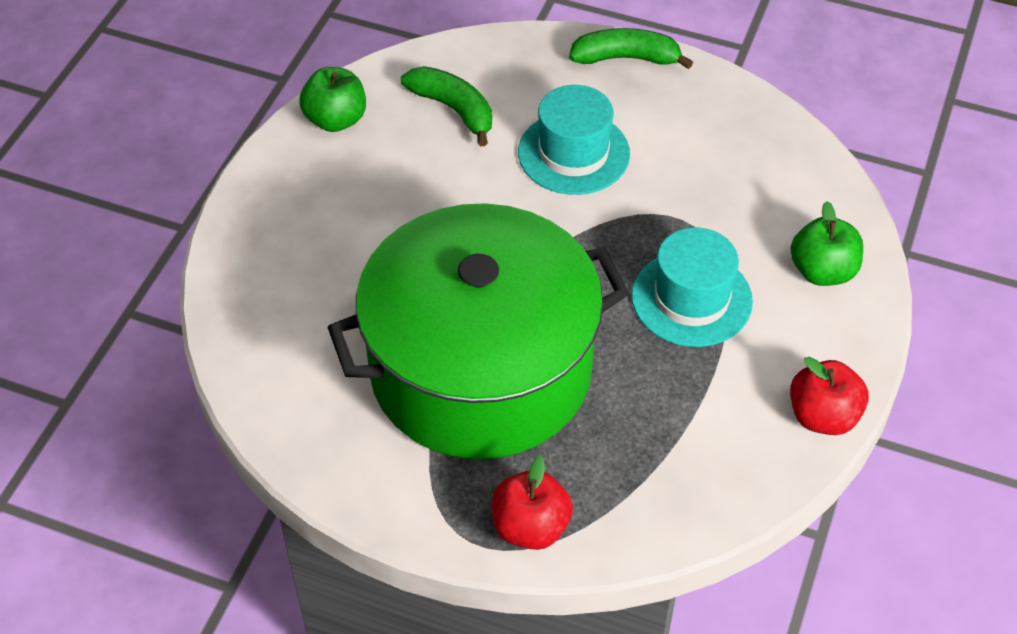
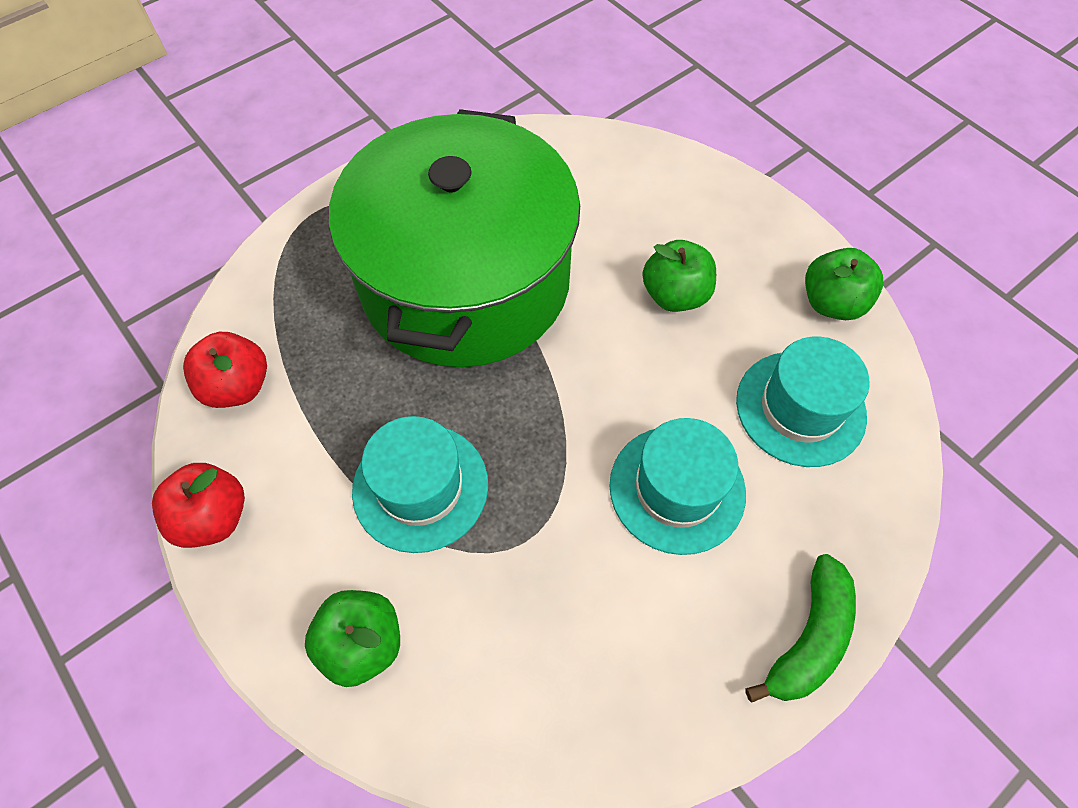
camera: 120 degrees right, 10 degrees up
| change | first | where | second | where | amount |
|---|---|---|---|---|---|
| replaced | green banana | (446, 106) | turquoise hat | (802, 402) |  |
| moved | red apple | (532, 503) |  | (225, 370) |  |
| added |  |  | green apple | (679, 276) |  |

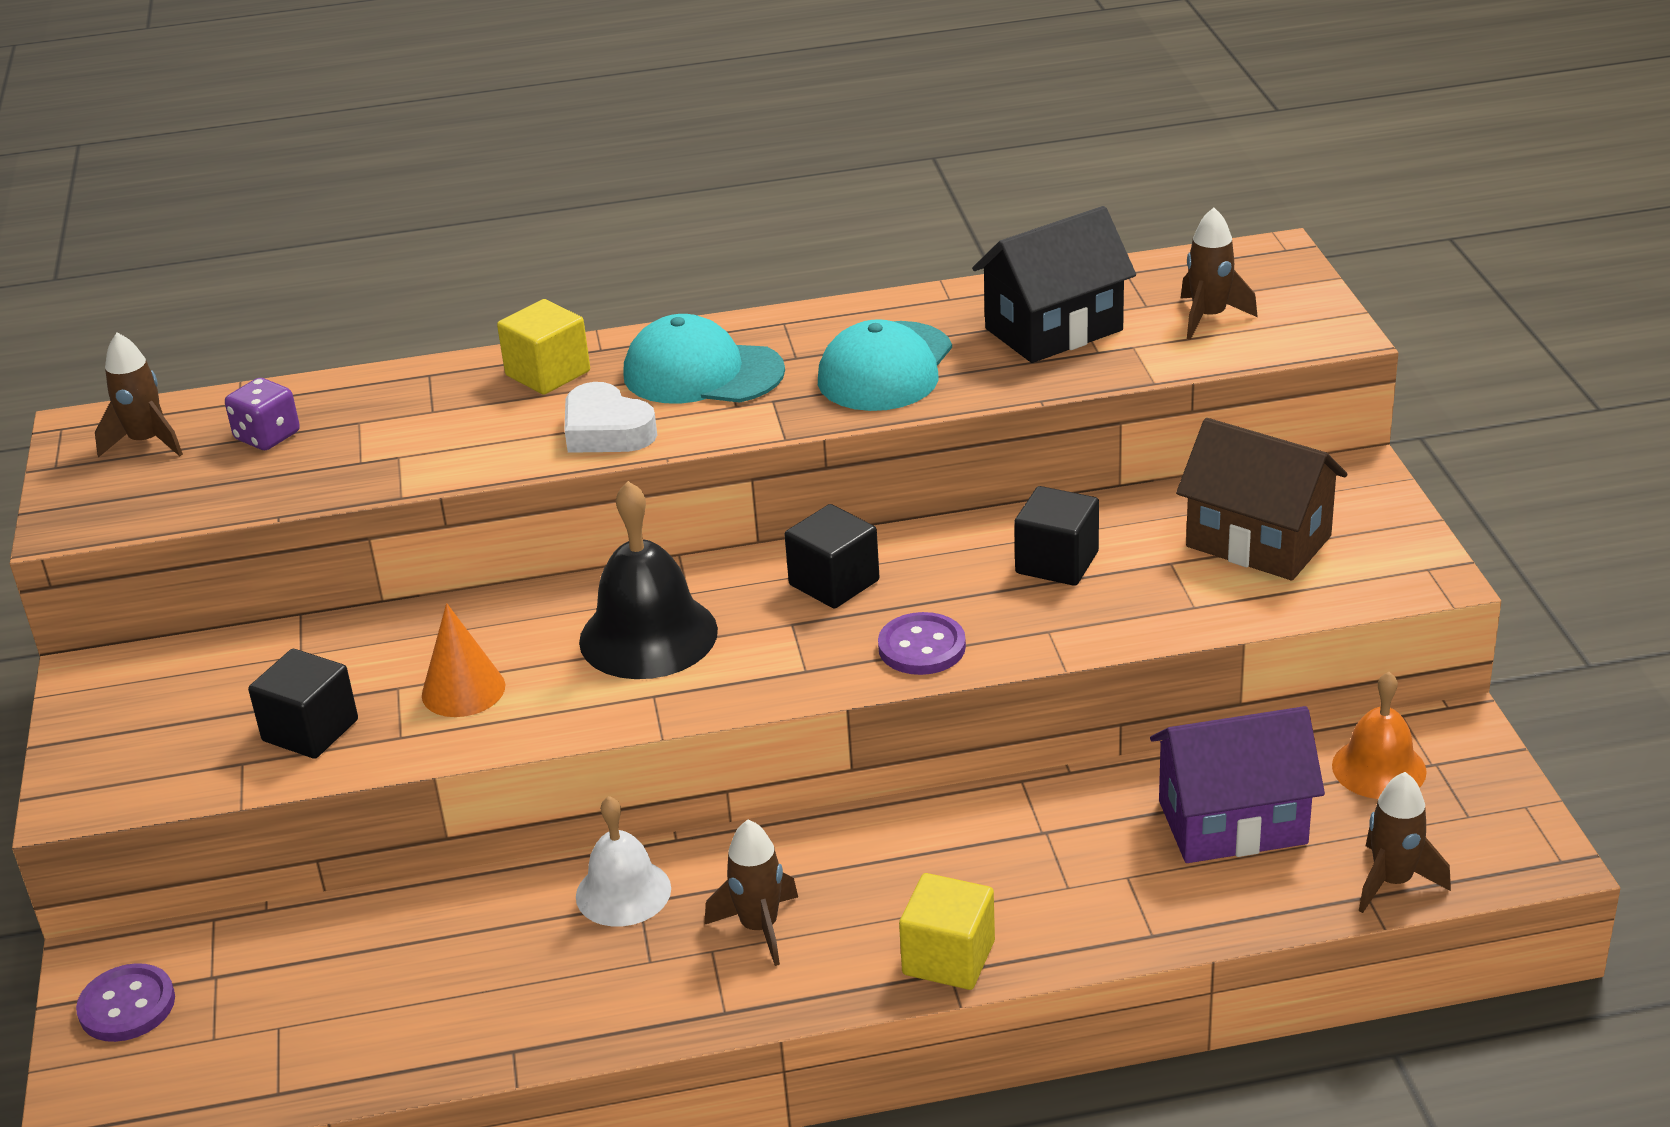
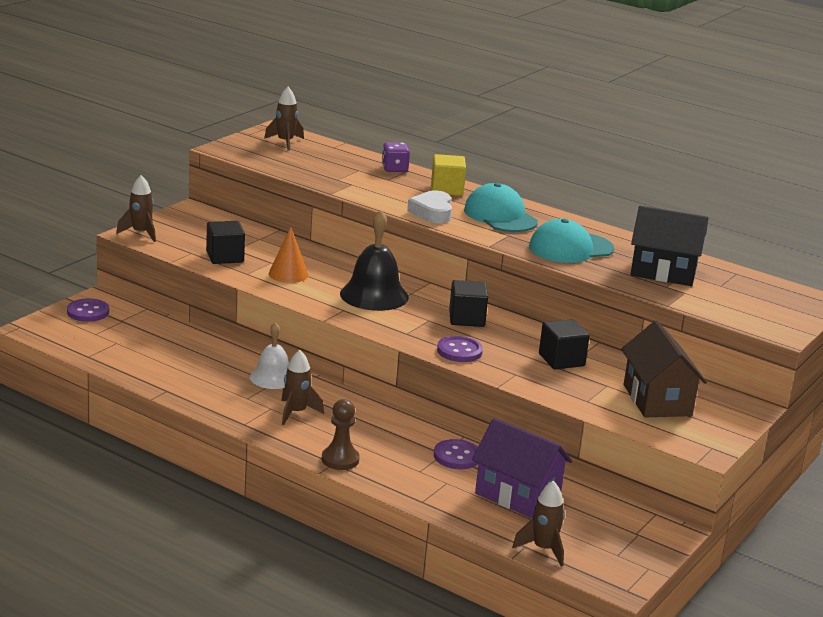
camera: 40 degrees right, 10 degrees down
| change | first | where | second | where | amount |
|---|---|---|---|---|---|
| moved | brown rocket | (1219, 273) |  | (136, 208) |  |
| moved | purple dice | (262, 414) |  | (396, 157) |  |
| removed | orange bell | (1379, 735) |  |  |  |
| replaced | yellow cube | (947, 931) | brown pawn | (341, 434) |  |
| added |  |  | purple button | (456, 454) |  |

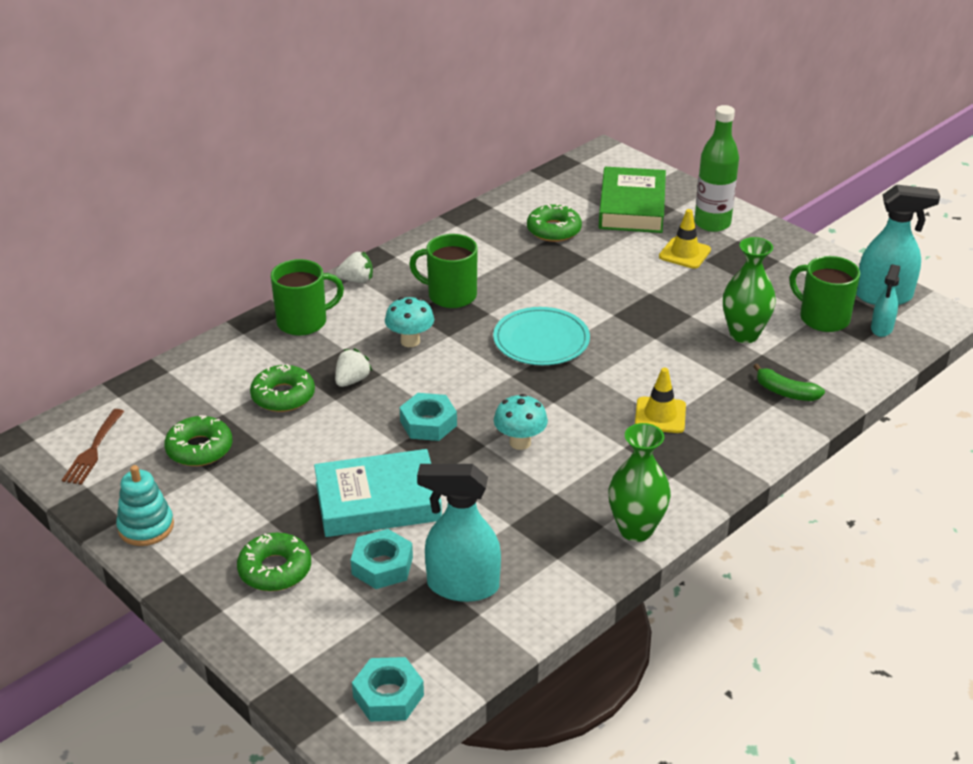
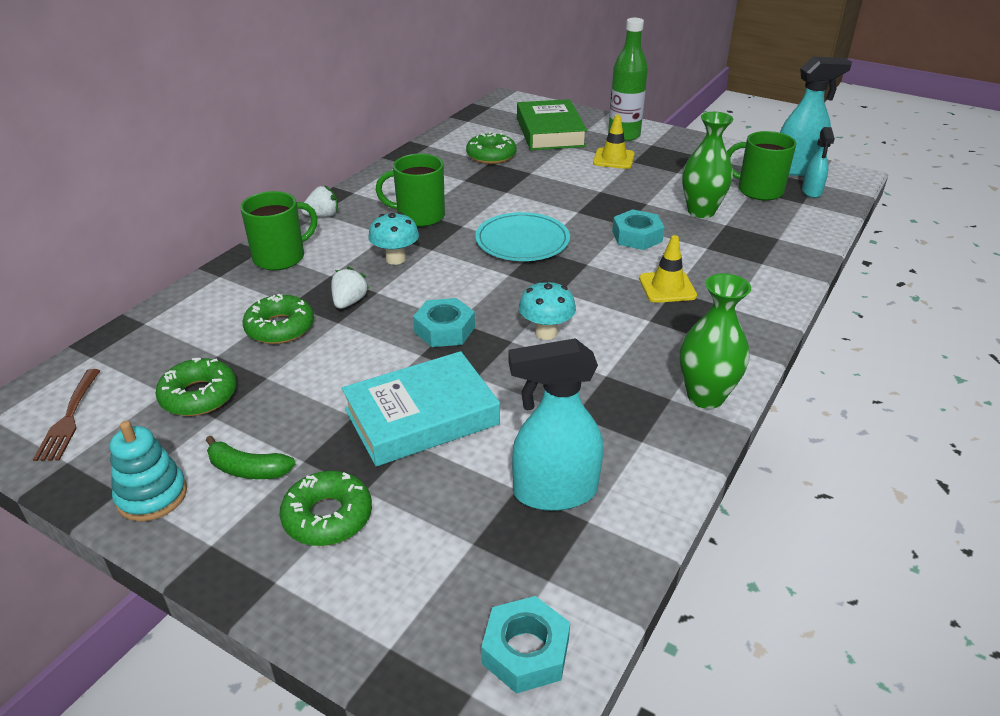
camera: 15 degrees left, 0 degrees up
| change | first | where | second | where | amount |
|---|---|---|---|---|---|
| moved | green banana | (789, 382) |  | (250, 457) |  |
| moved | turquoise nut | (382, 559) |  | (638, 229) |  |

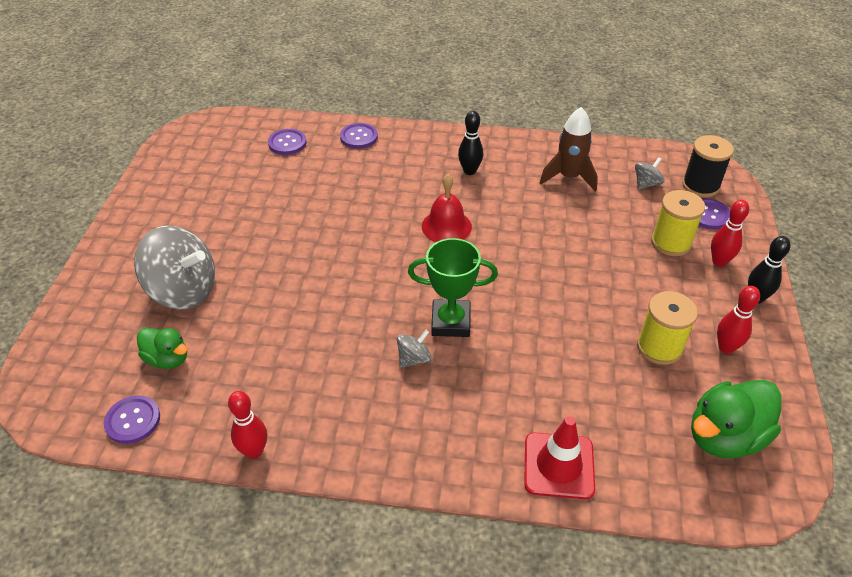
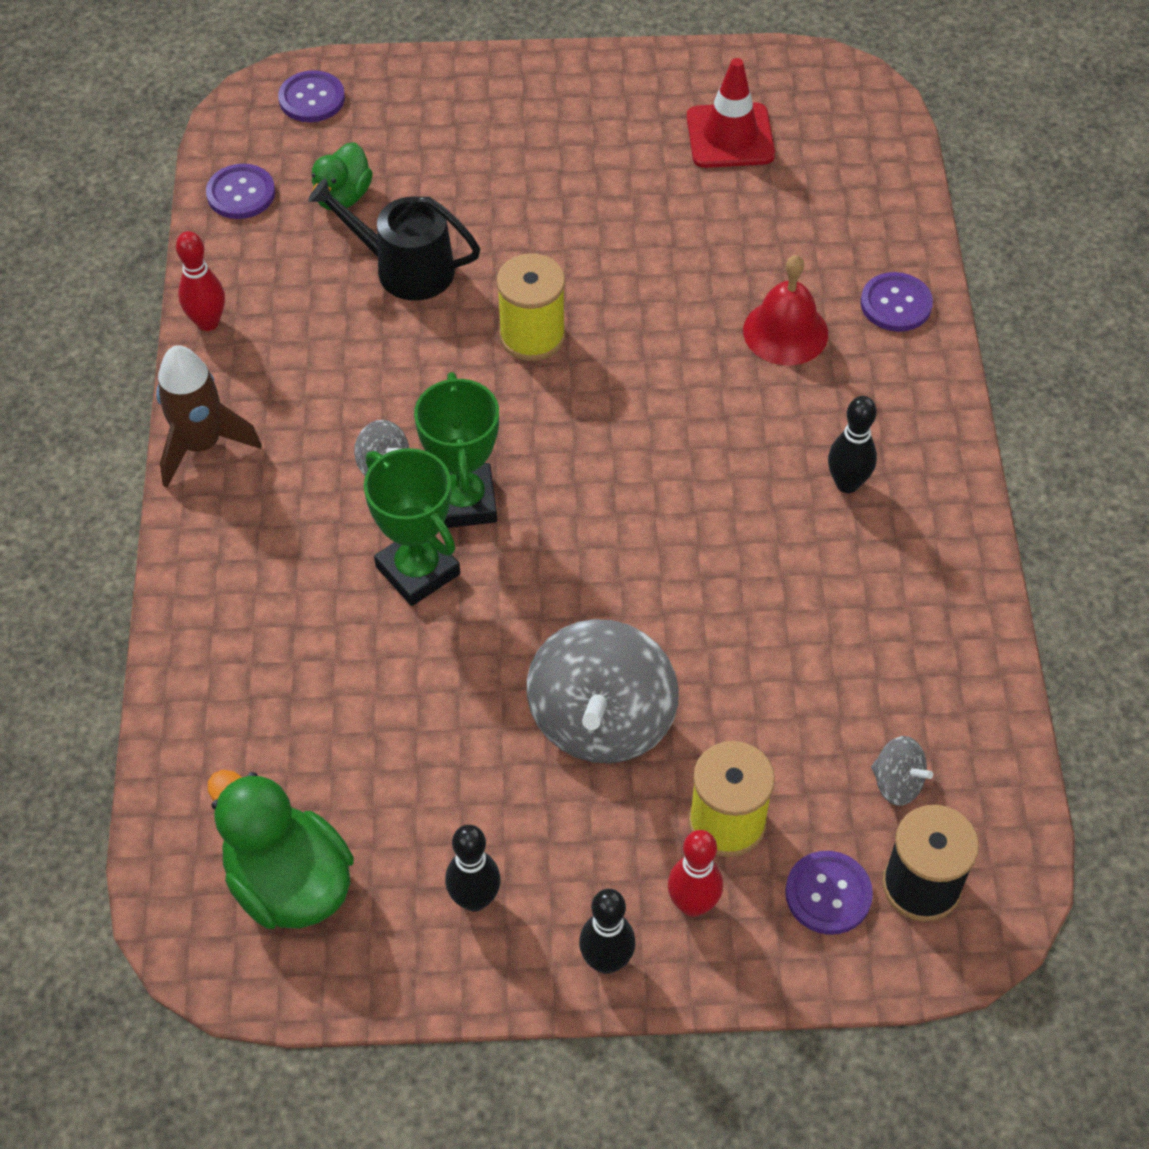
camera: 80 degrees right, 10 degrees up
| change | first | where | second | where | amount |
|---|---|---|---|---|---|
| moved | brown rocket | (569, 149) |  | (209, 416) |  |
| moved | purple button | (287, 142) |  | (311, 96) |  |
| moved | red bell | (447, 208) |  | (785, 310) |  |
| moved | grey spinning top | (174, 267) |  | (603, 691) |  |
| recoloured | red bowling pin | (738, 320) | black bowling pin | (473, 868) |  |
| moved | yellow spool | (667, 328) |  | (531, 307) |  |
| moved | red traffic cone | (559, 457) |  | (731, 113) |  |
| added |  |  | black watering can | (394, 239) |  |
| added |  |  | green trophy | (412, 527) |  |

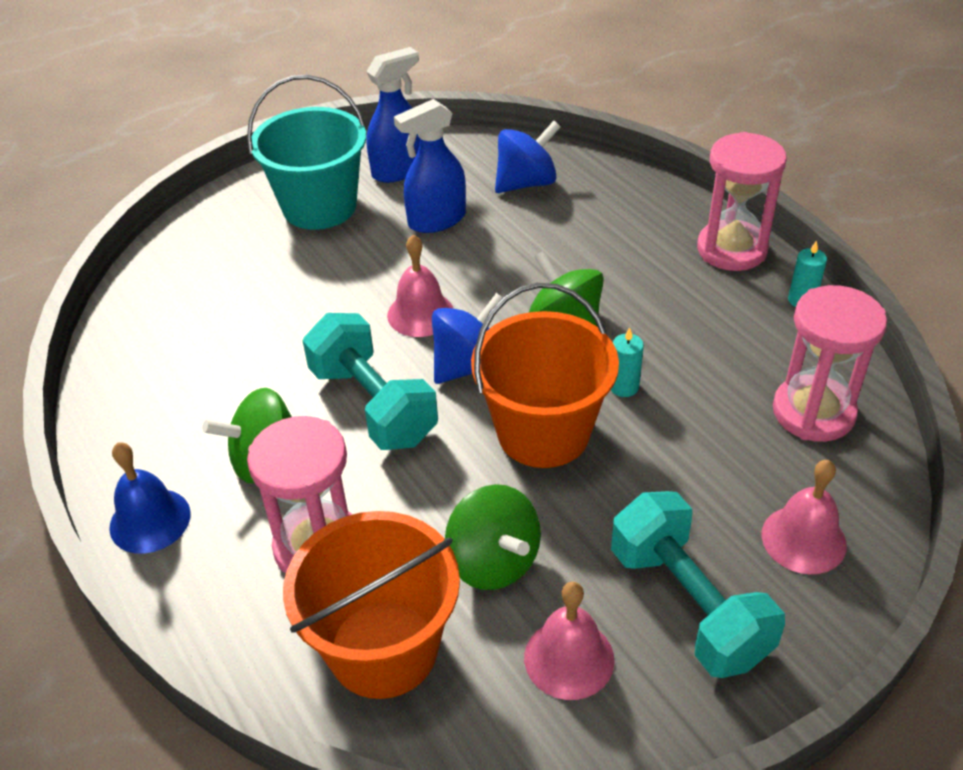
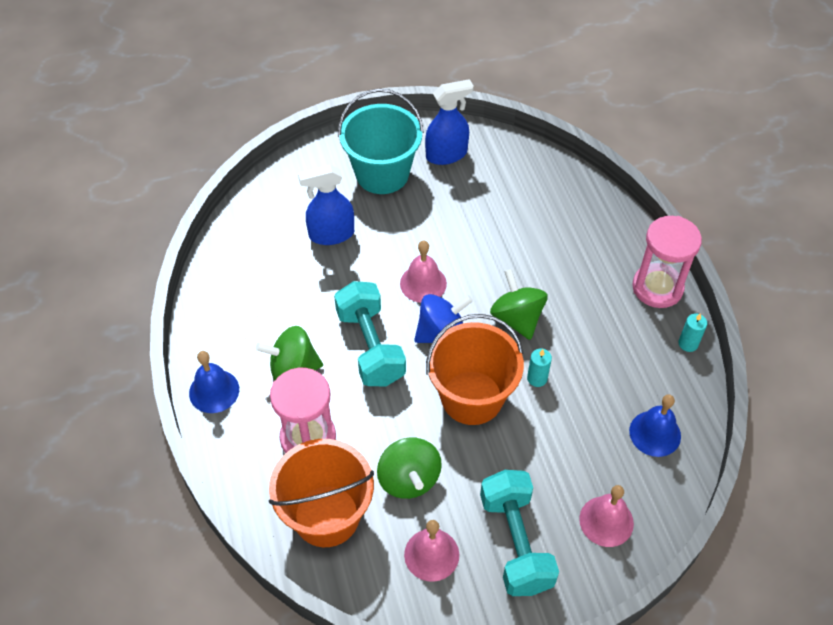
camera: 15 degrees right, 10 degrees up
| change | first | where | second | where | amount |
|---|---|---|---|---|---|
| moved | blue spray bottle | (430, 166) |  | (326, 205) |  |
| removed | blue spinning top | (527, 157) |  |  |  |
| replaced | pink hourglass | (830, 363) | blue bell | (655, 425) |  |

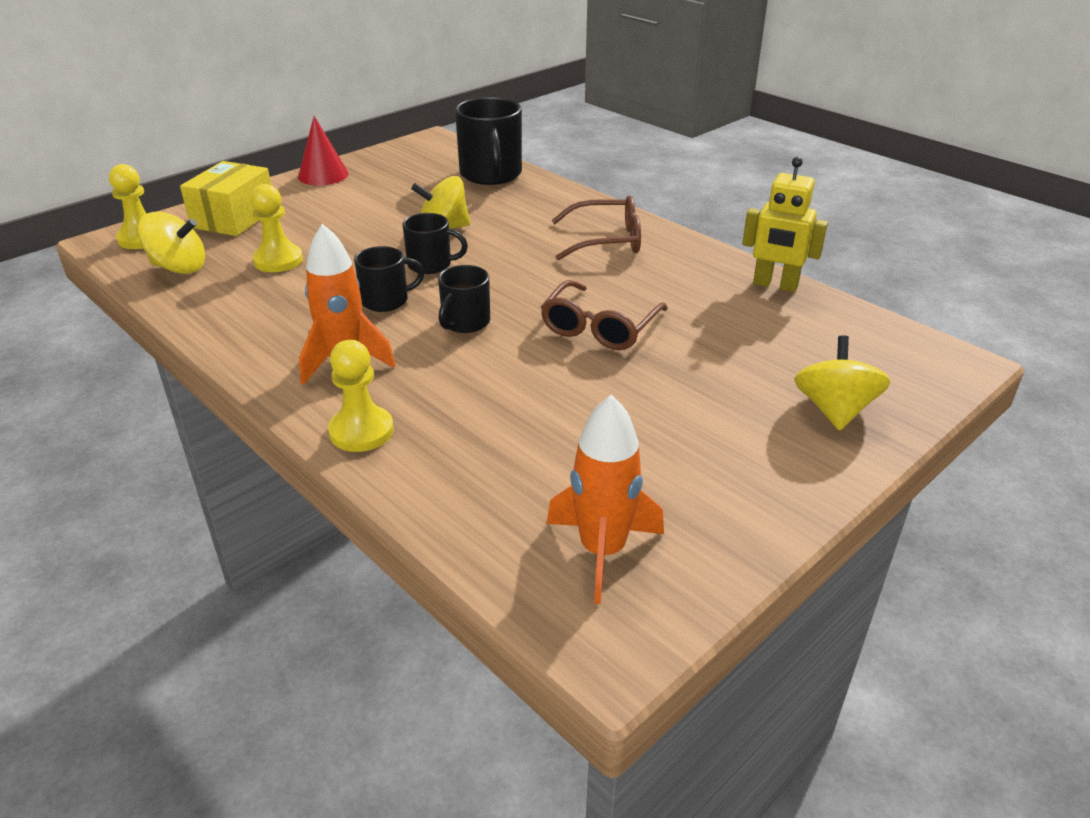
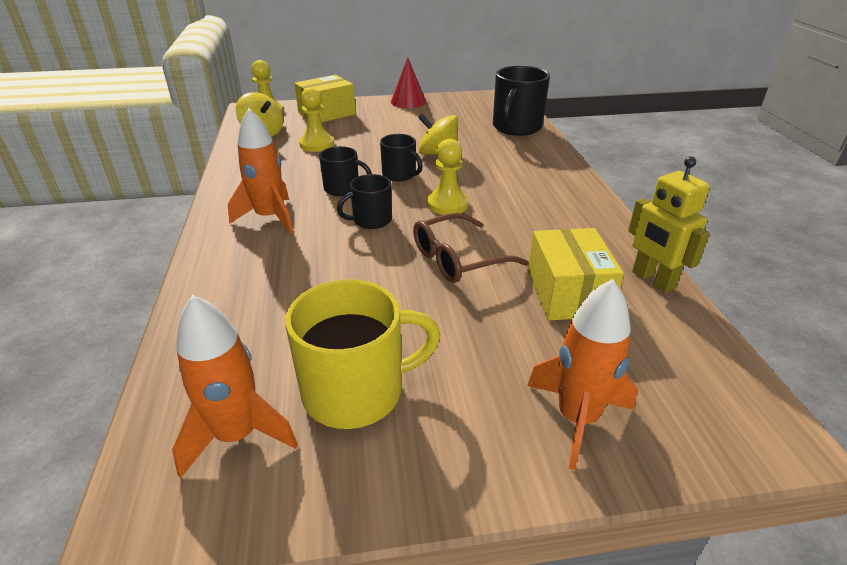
camera: 35 degrees right, 0 degrees up
| change | first | where | second | where | amount |
|---|---|---|---|---|---|
| removed | brown glasses | (596, 228) |  |  |  |
| replaced | yellow spinning top | (842, 383) | orange rocket | (582, 374) |  |
| moved | yellow pawn | (361, 396) |  | (448, 177) |  |
| added |  |  | yellow box | (576, 274) |  |
| added |  |  | yellow mug | (363, 354) |  |

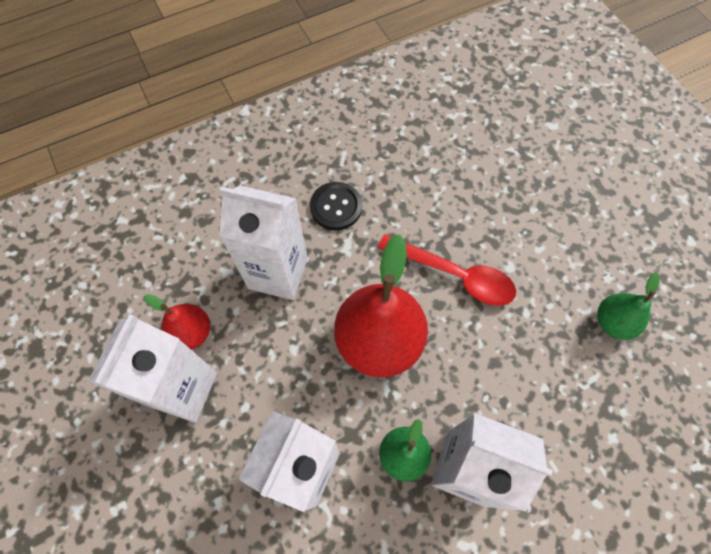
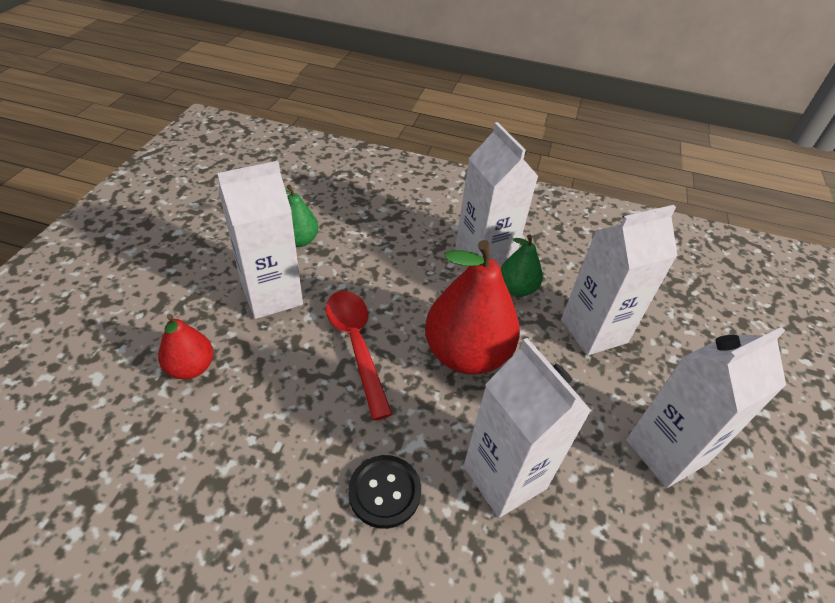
camera: 140 degrees left, 20 degrees down
| change | first | where | second | where | amount |
|---|---|---|---|---|---|
| moved | red pear | (177, 322) |  | (185, 346) |  |
| added |  |  | white carton | (260, 240) |  |

